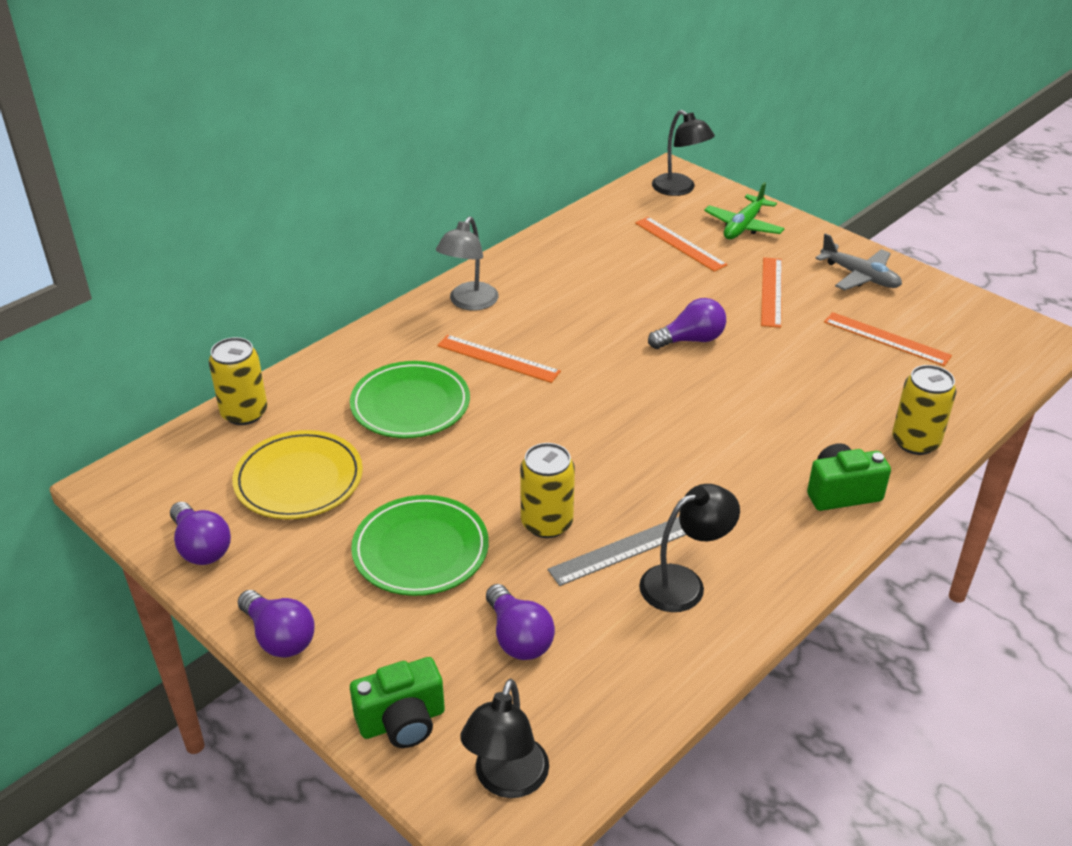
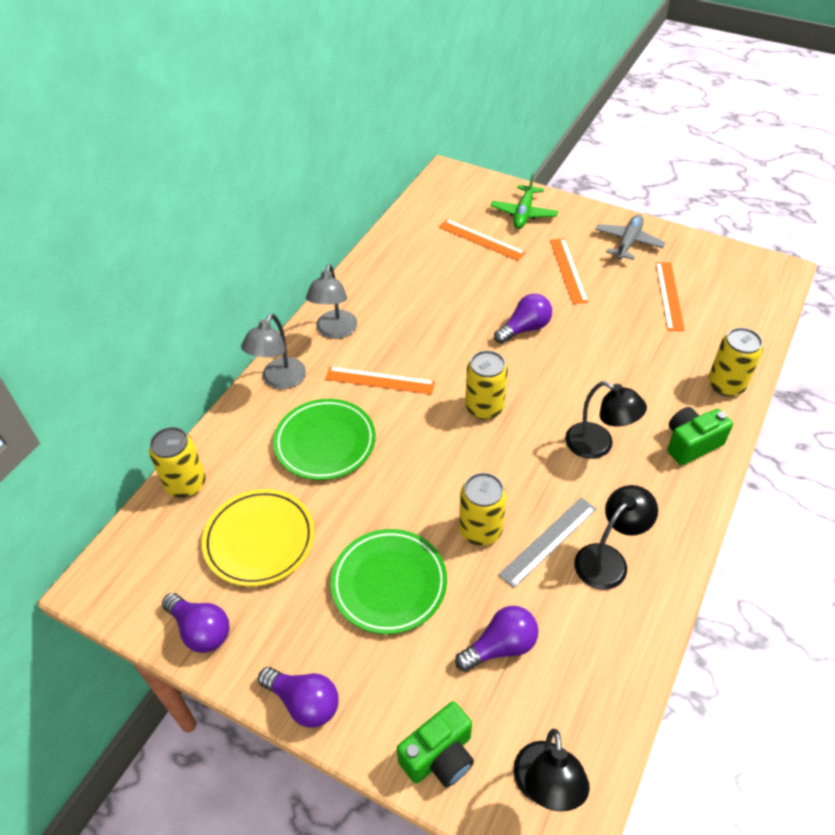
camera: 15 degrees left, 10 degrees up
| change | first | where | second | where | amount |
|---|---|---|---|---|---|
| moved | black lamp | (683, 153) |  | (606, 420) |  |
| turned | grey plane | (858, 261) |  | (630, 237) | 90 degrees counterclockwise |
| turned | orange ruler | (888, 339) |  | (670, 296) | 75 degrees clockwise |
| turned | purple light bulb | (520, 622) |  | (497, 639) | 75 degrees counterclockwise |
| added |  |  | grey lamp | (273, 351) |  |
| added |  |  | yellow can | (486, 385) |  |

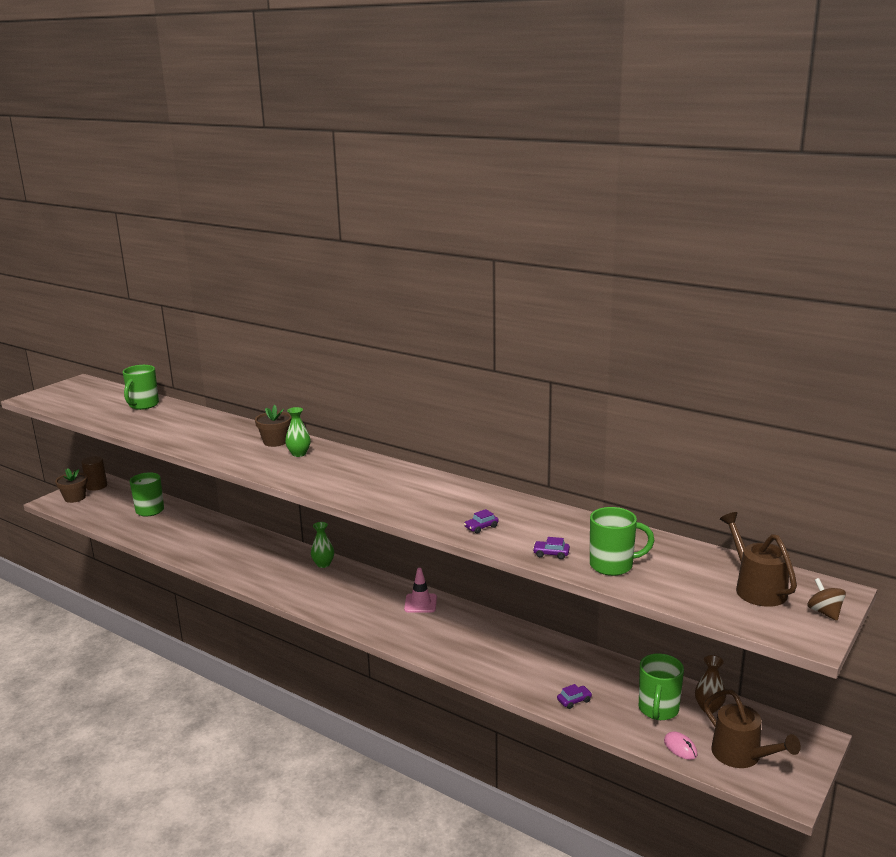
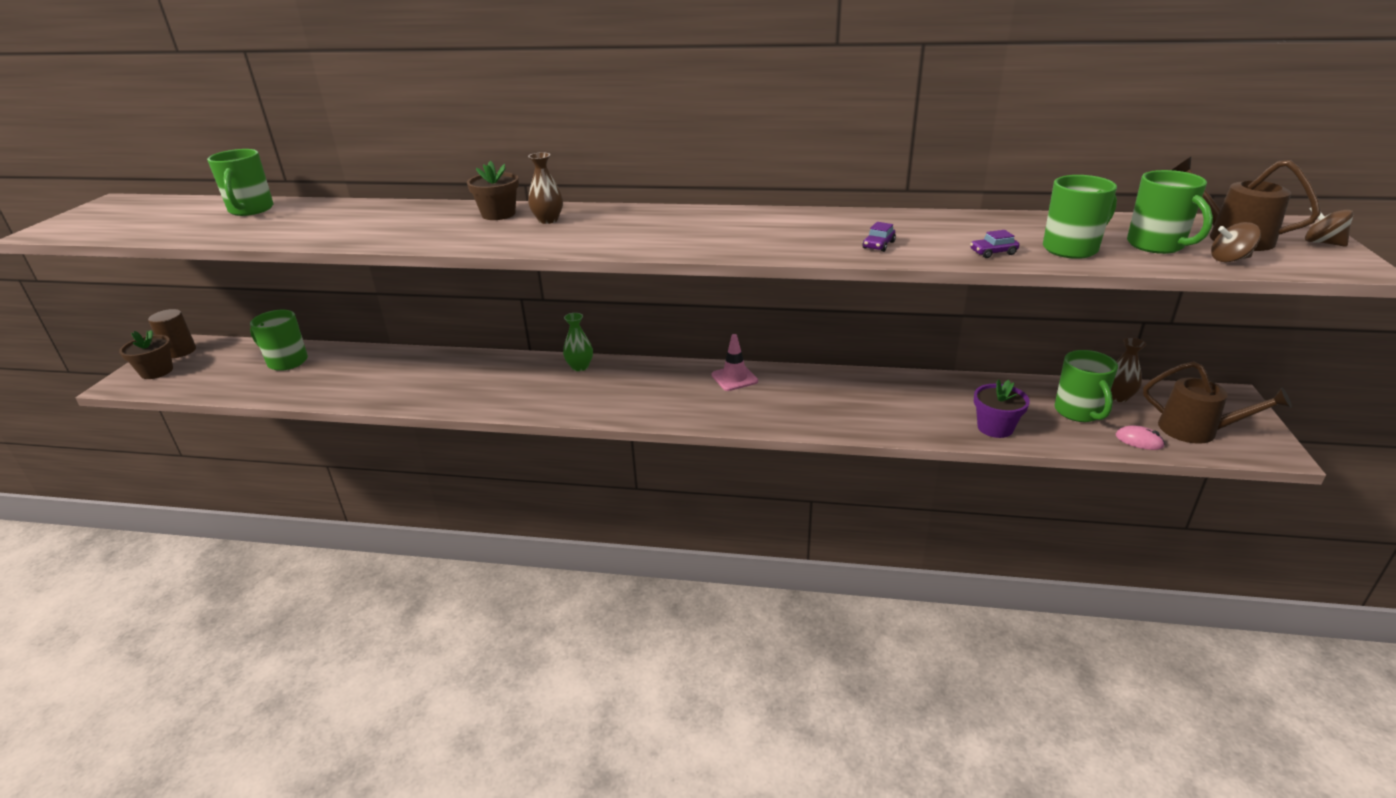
camera: 25 degrees left, 10 degrees up
| change | first | where | second | where | amount |
|---|---|---|---|---|---|
| recoloured | green vase | (298, 432) | brown vase | (545, 188) |  |
| replaced | purple car | (574, 696) | purple flower pot | (1002, 408) |  |
| added |  |  | green mug | (1170, 212) |  |
| added |  |  | brown spinning top | (1236, 242) |  |

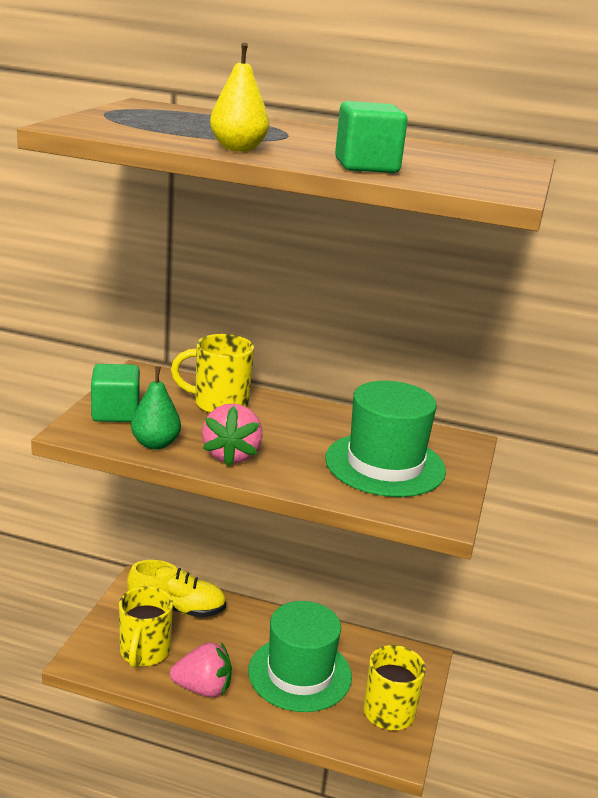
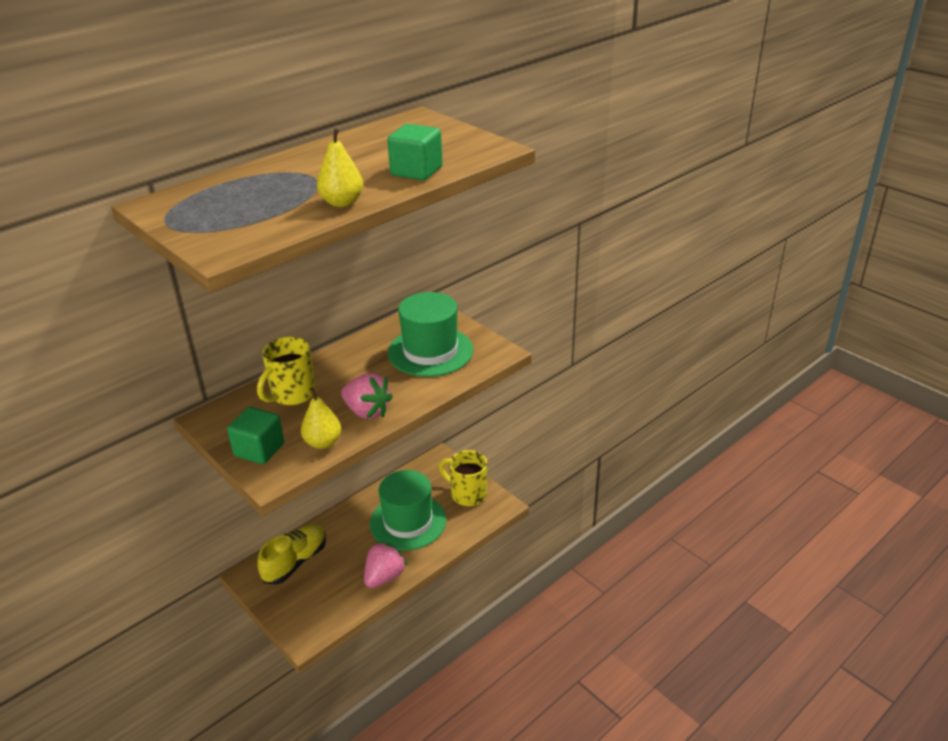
camera: 55 degrees left, 10 degrees up
| change | first | where | second | where | amount |
|---|---|---|---|---|---|
| recoloured | green pear | (156, 408) | yellow pear | (321, 418) |  |
| removed | yellow mug | (146, 627) |  |  |  |

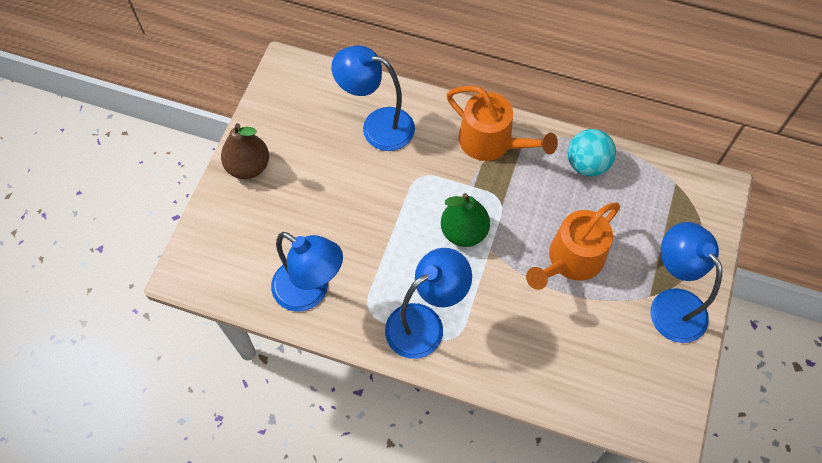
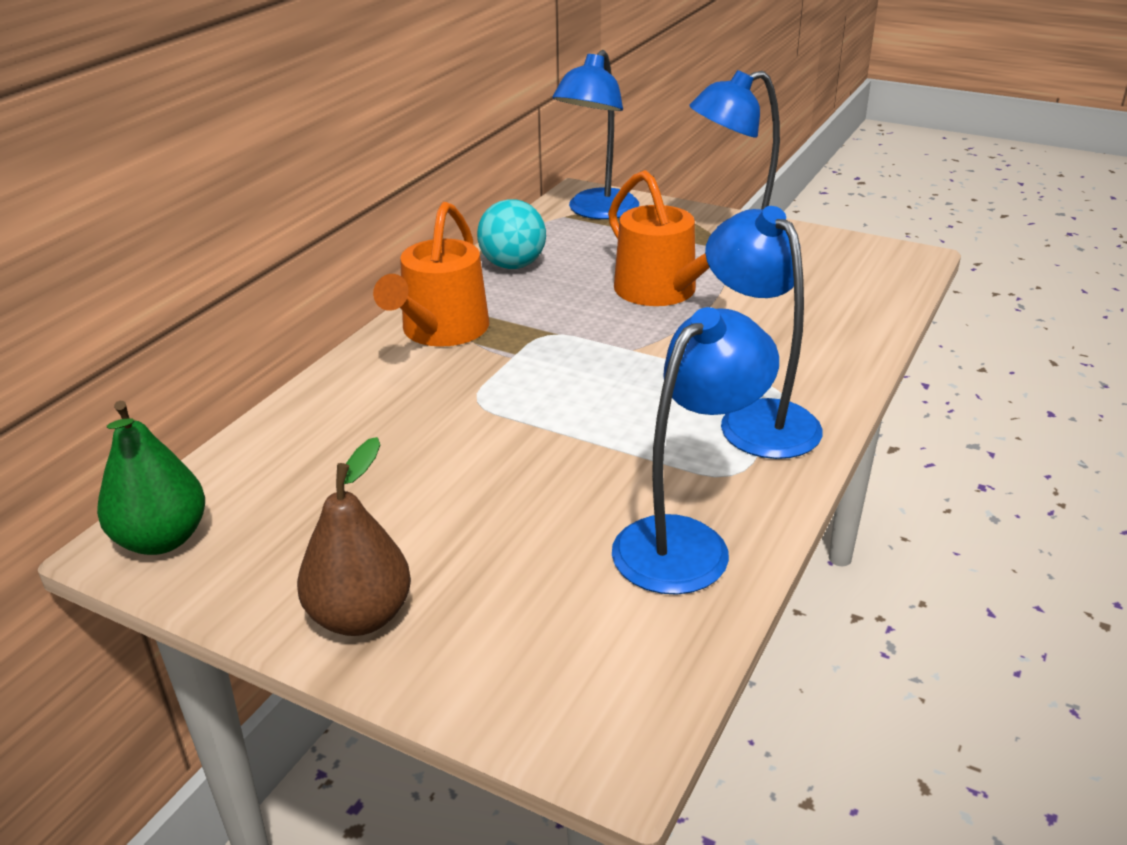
camera: 80 degrees left, 30 degrees down
| change | first | where | second | where | amount |
|---|---|---|---|---|---|
| moved | blue lamp | (373, 98) |  | (595, 134) |  |
| turned | orange watering can | (502, 123) |  | (431, 274) | 150 degrees clockwise |
| moved | green pear | (465, 220) |  | (151, 478) |  |

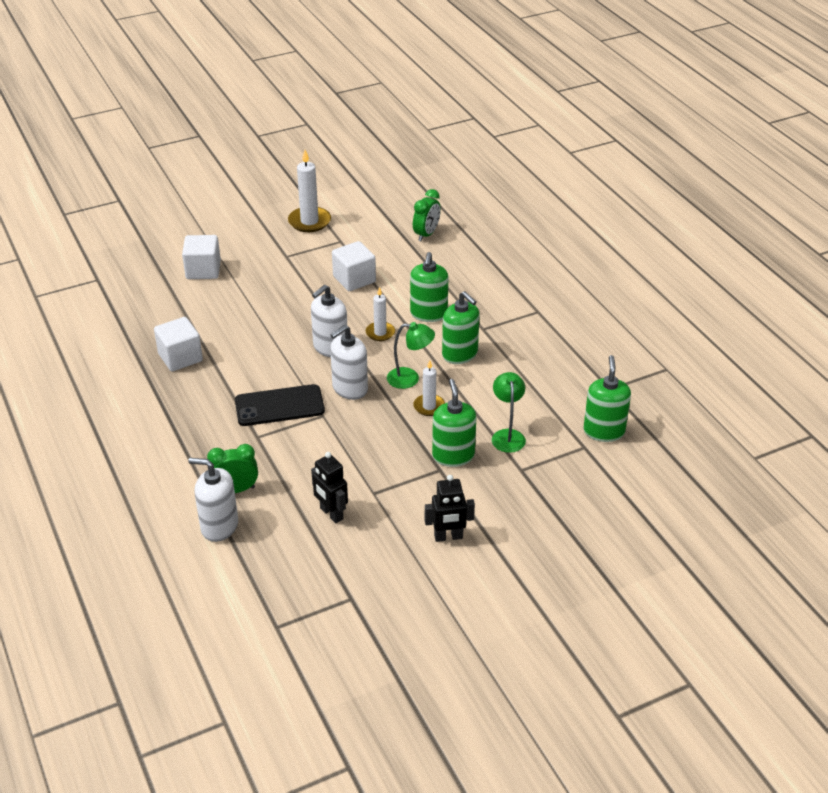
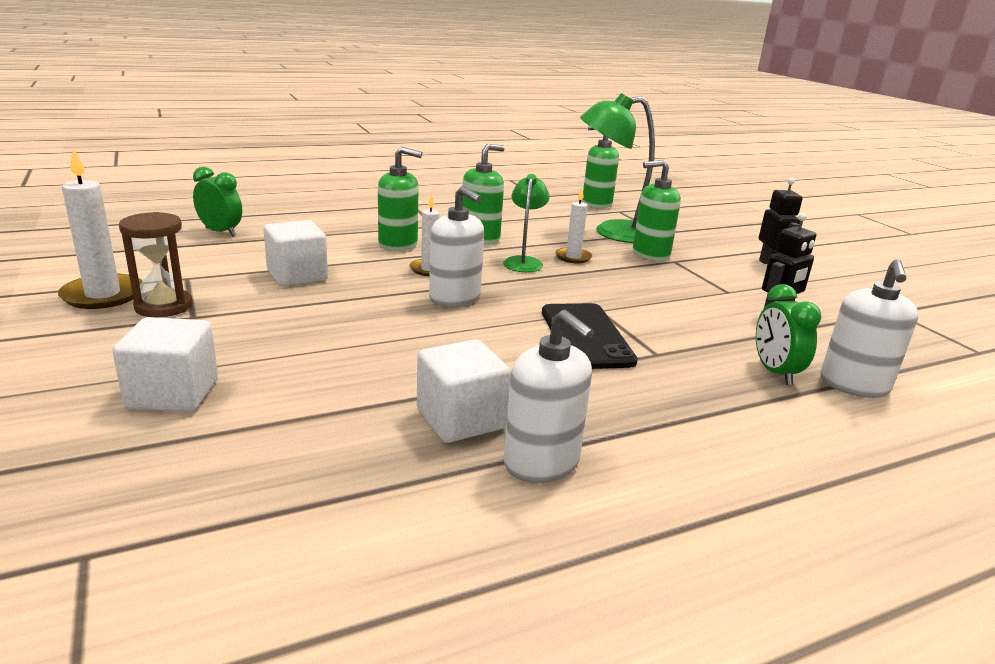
camera: 90 degrees left, 15 degrees down
| change | first | where | second | where | amount |
|---|---|---|---|---|---|
| moved | white soap dispenser | (349, 362) |  | (549, 396) |  |
| resized | green lamp | (509, 412) |  | (617, 168) | x1.75 |
| added |  |  | brown hourglass | (156, 265) |  |

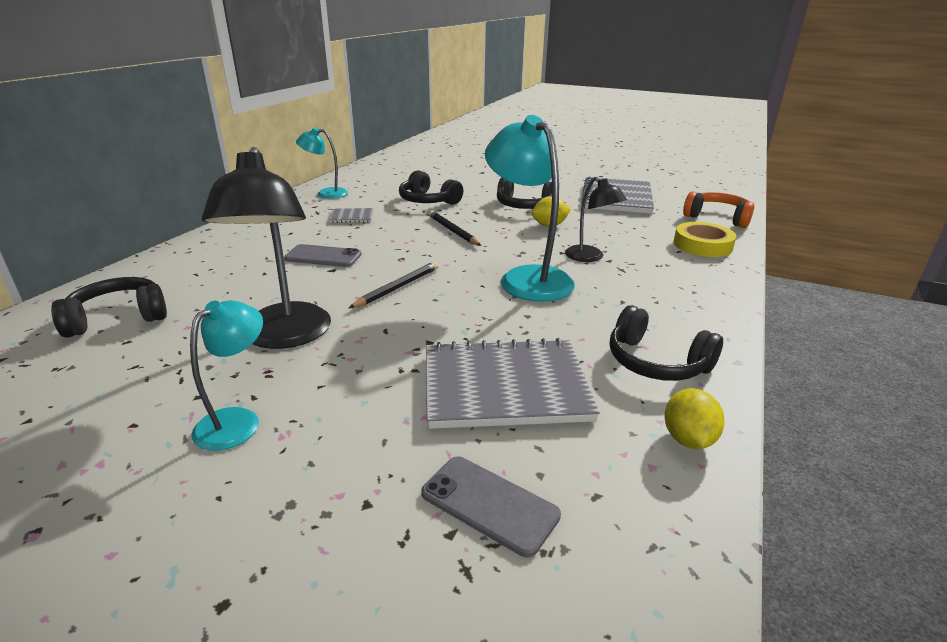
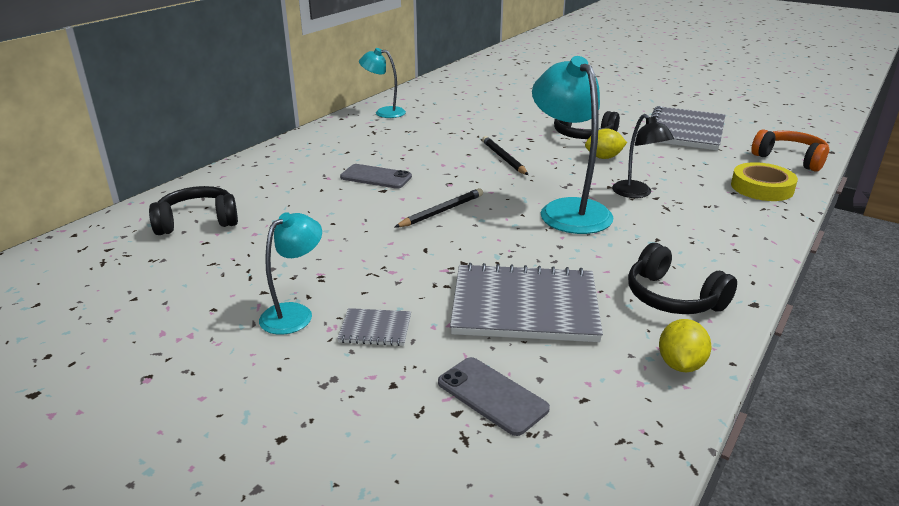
camera: 10 degrees right, 0 degrees up
| change | first | where | second | where | amount |
|---|---|---|---|---|---|
| removed | black lamp | (266, 248) |  |  |  |
| removed | black headphones | (431, 187) |  |  |  |
| moved | grey notebook | (351, 215) |  | (374, 327) |  |

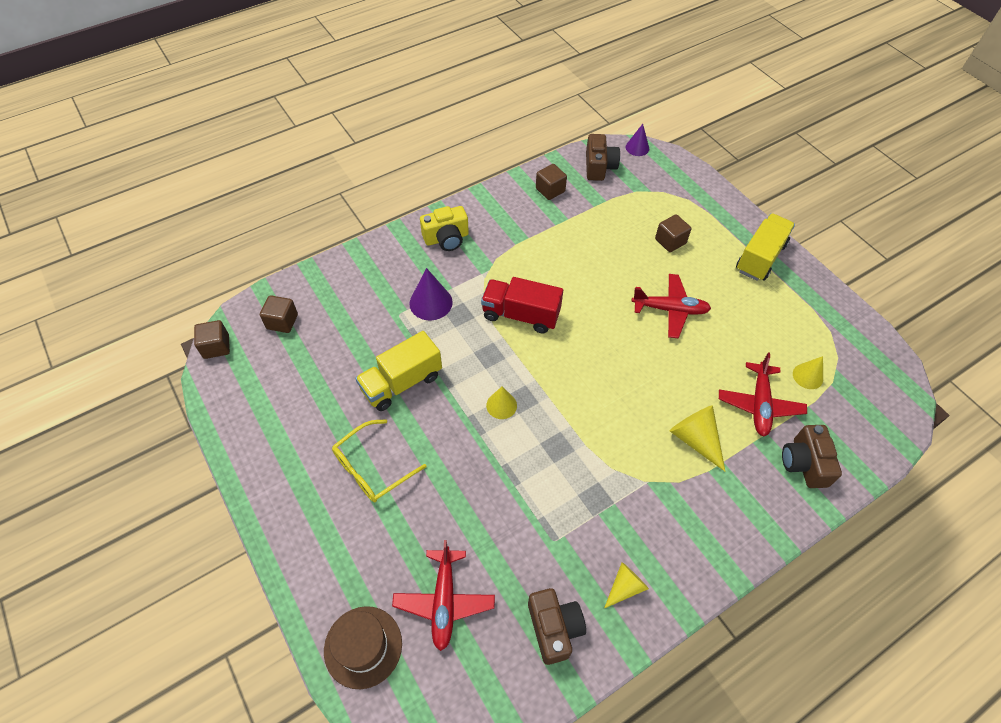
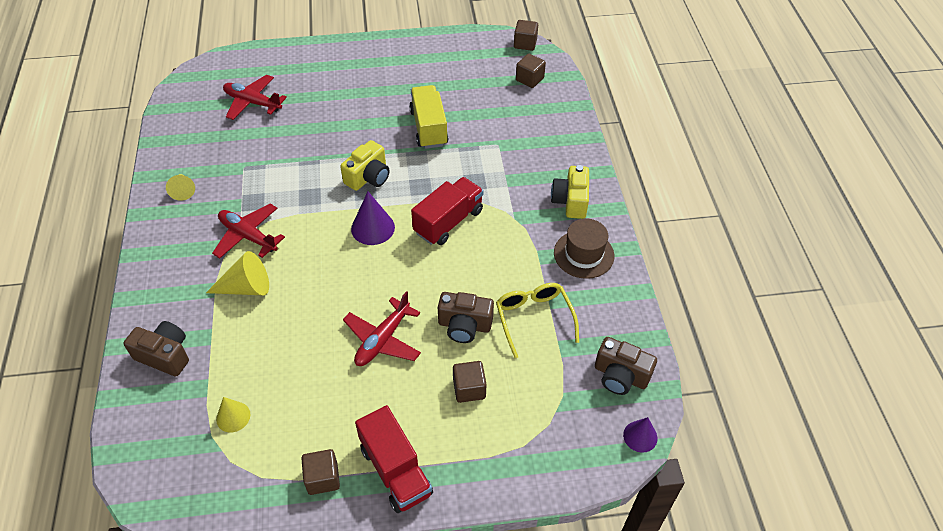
camera: 115 degrees right, 5 degrees down
| change | first | where | second | where | amount |
|---|---|---|---|---|---|
| moved | brown cube | (551, 182) |  | (320, 472) |  |
| recoloured | yellow truck | (765, 247) | red truck | (394, 459) |  |
| moved | purple cone | (431, 294) |  | (373, 218) |  |
| moved | red plane | (763, 394) |  | (248, 231) |  |
| replaced | yellow cone | (501, 402) | yellow camera | (365, 165) |  |
| moved | yellow glasses | (379, 460) |  | (537, 320) |  |
| moved | brown camera | (557, 626) |  | (466, 317) |  |
| moved | brown hat | (363, 647) |  | (584, 248) |  |

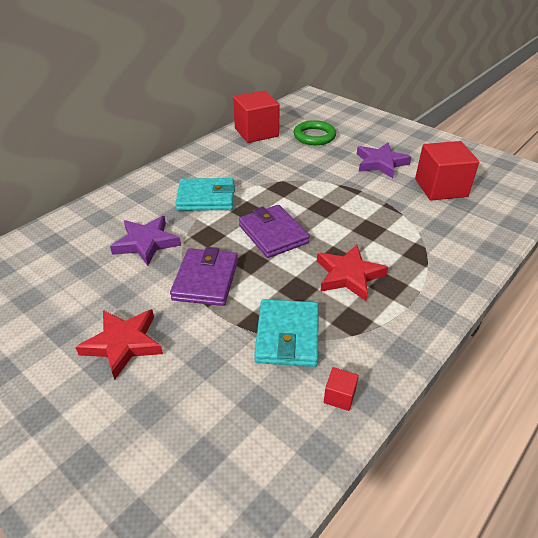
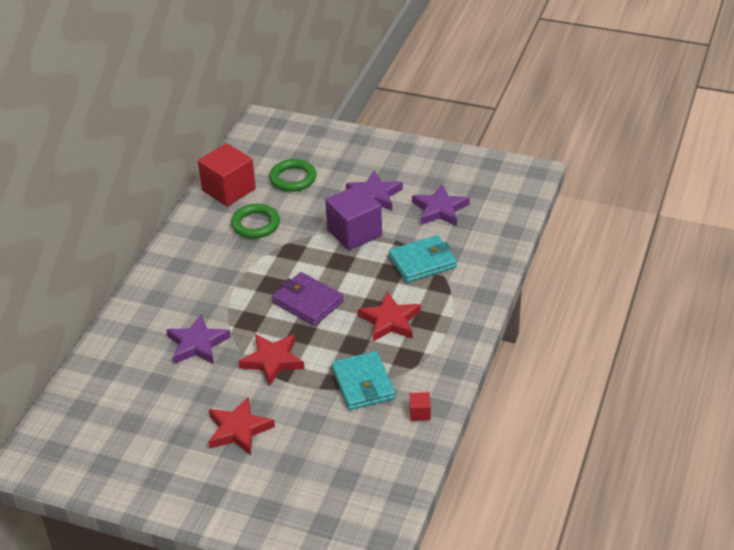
camera: 20 degrees left, 0 degrees up
| change | first | where | second | where | amount |
|---|---|---|---|---|---|
| replaced | red cube | (447, 171) | purple star | (441, 205) |  |
| moved | turquoise wallet | (205, 194) |  | (423, 259) |  |
| replaced | purple wallet | (204, 276) | red star | (271, 360) |  |
| added |  |  | purple cube | (353, 218) |  |
| added |  |  | green ring | (255, 221) |  |

